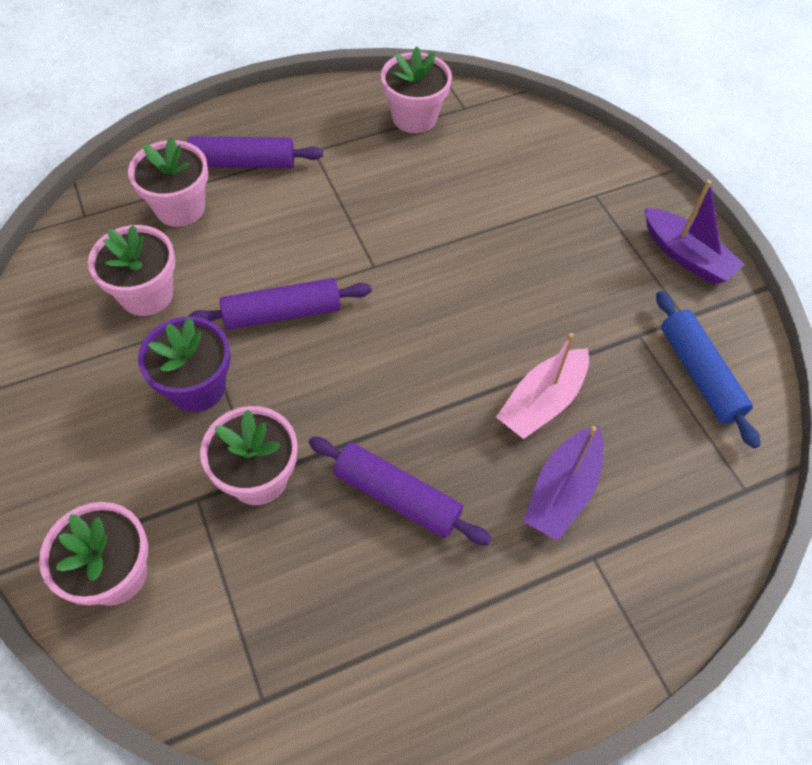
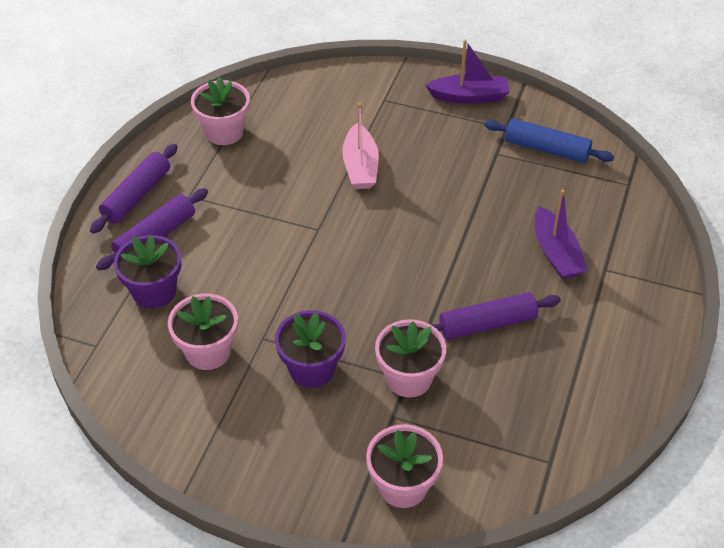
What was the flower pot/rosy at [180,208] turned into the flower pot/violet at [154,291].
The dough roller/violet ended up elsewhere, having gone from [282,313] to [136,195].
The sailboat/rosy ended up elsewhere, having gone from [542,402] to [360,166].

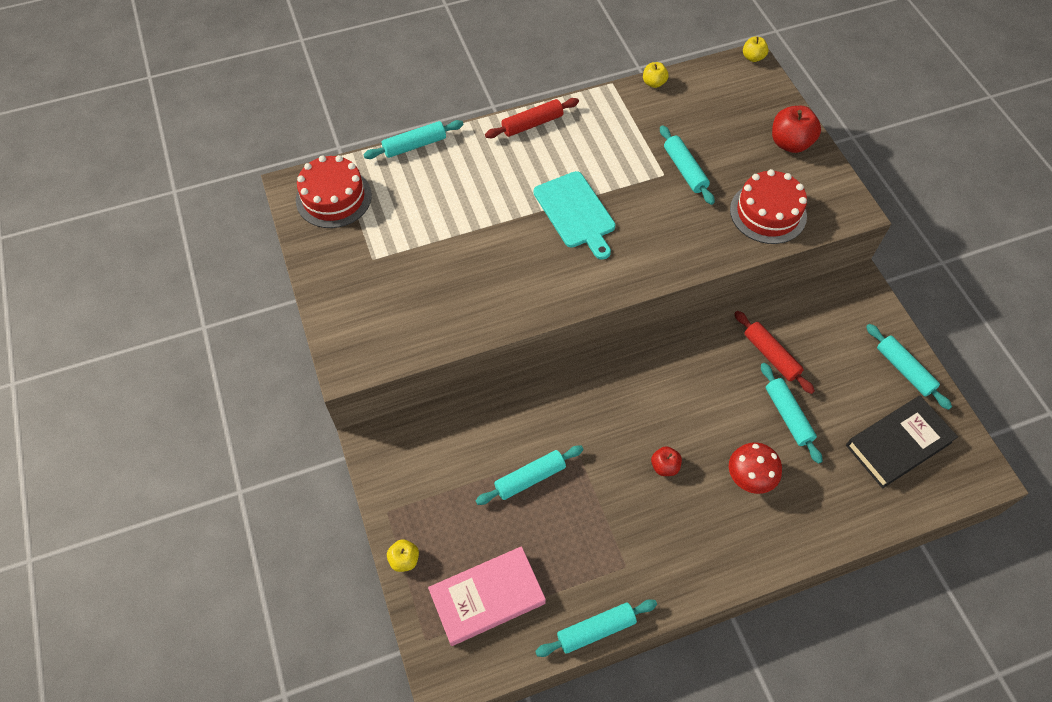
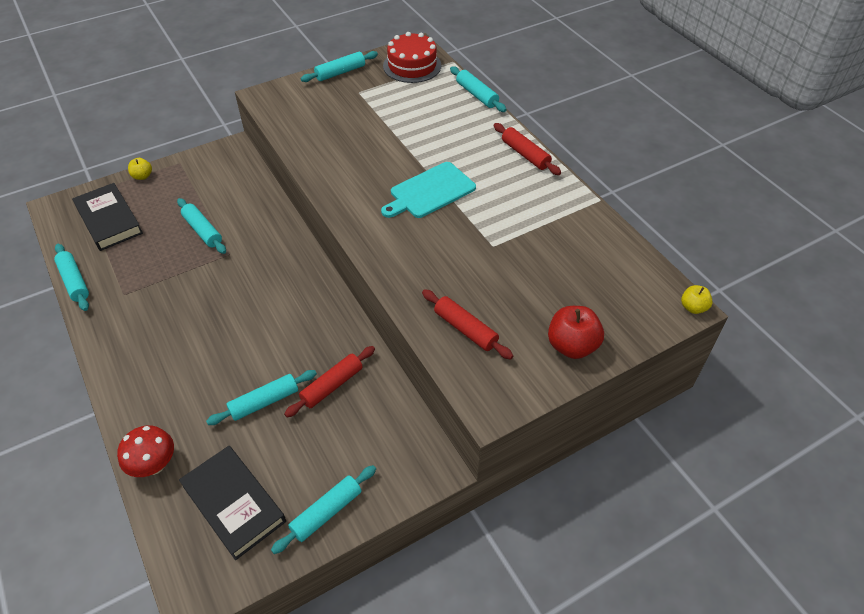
The second view lost the apple fruit/yellow at [654,83].
The dough roller/teal ended up elsewhere, having gone from [685,170] to [340,72].
Where the layer cake/scarlet stood at [768,213], the dough roller/scarlet came to stand at [465,329].
The fungus/scarlet ended up elsewhere, having gone from [749,478] to [154,465].
The second view lost the apple fruit/scarlet at [664,466].
What was the hardcover/rosy at [487,597] turned into the hardcover/ebony at [109,220].

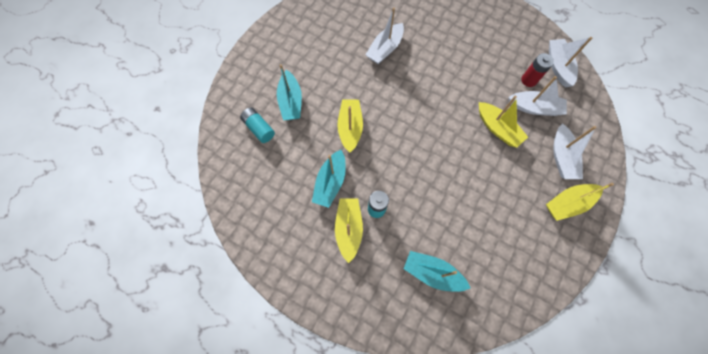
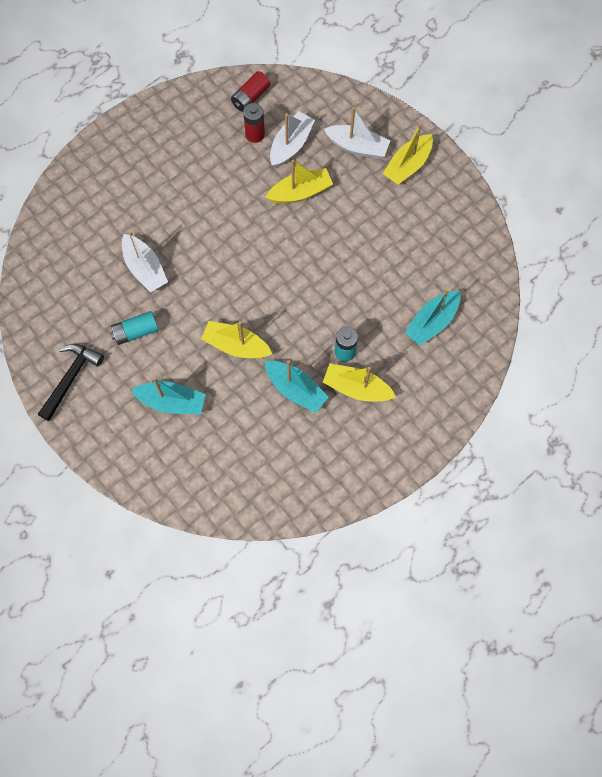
Where the sailboat/snow-white stood at [558,66], the power cell/scarlet came to stand at [250,97].
The power cell/teal ended up elsewhere, having gone from [259,128] to [136,332].
The sailboat/yellow at [568,203] ended up facing another way, 45 degrees clockwise from before.
The second view gained the hammer/ebony at [70,378].

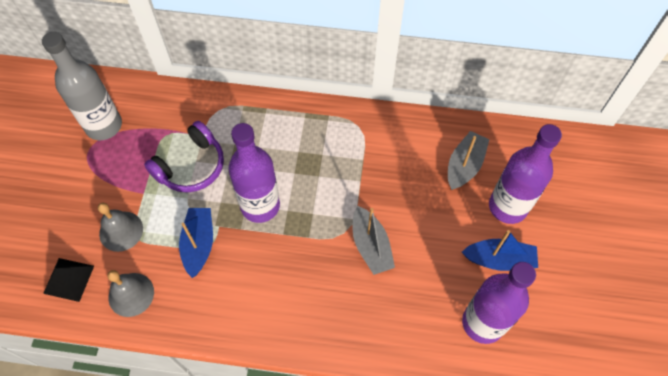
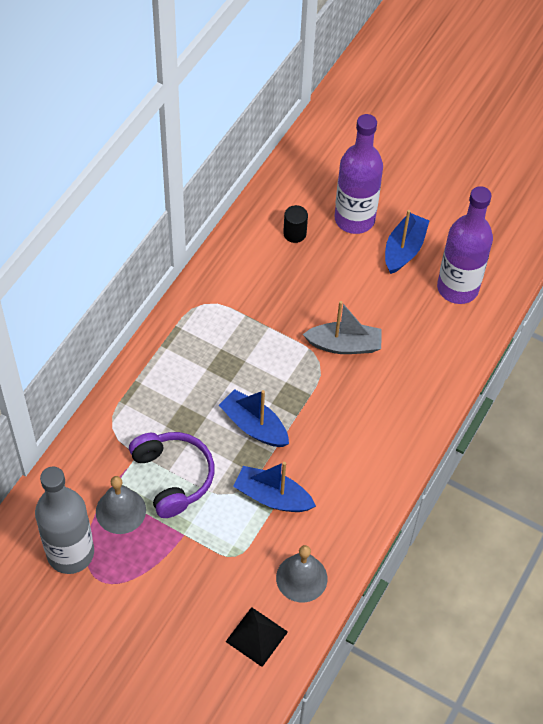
Where the bottle/violet stood at [260,205], the sailboat/cobalt came to stand at [254,426].
Where the sailboat/grey stood at [464,165], the cylinder/ebony came to stand at [294,233].
The bell/grey ended up elsewhere, having gone from [121,231] to [120,511].

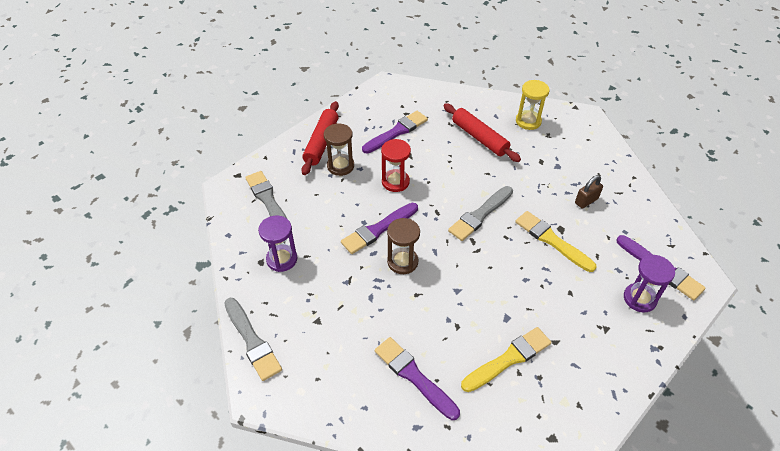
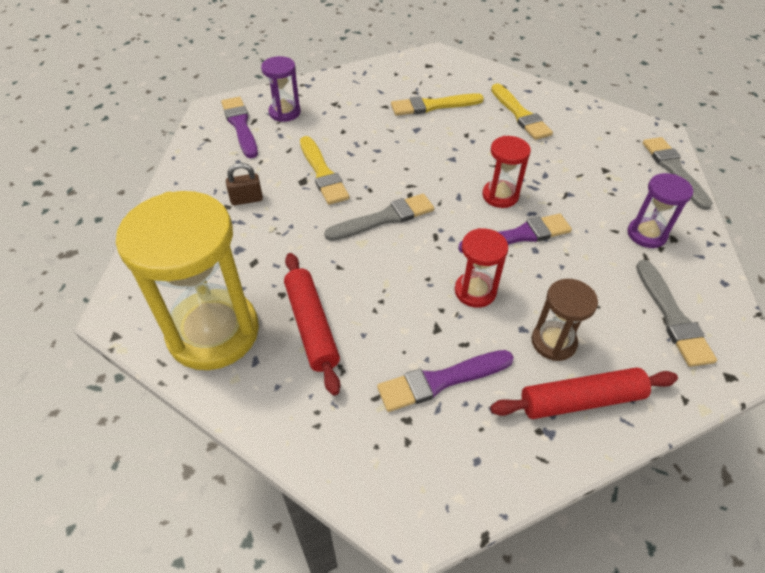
The size of the sandglass/yellow at [528,121] changed by a factor of 2.03.
The dough roller/scarlet at [321,142] ended up facing another way, 45 degrees clockwise from before.
What was the sandglass/dark brown at [402,262] turned into the sandglass/scarlet at [500,196].
What was the paint brush/violet at [414,376] turned into the paint brush/yellow at [520,114].

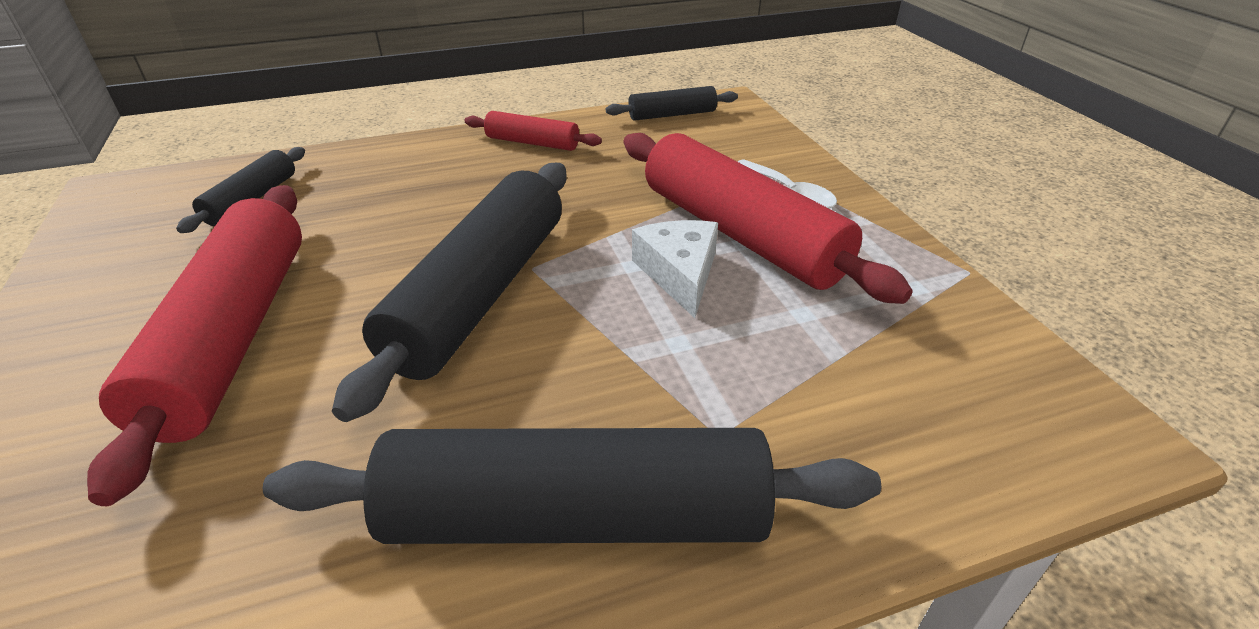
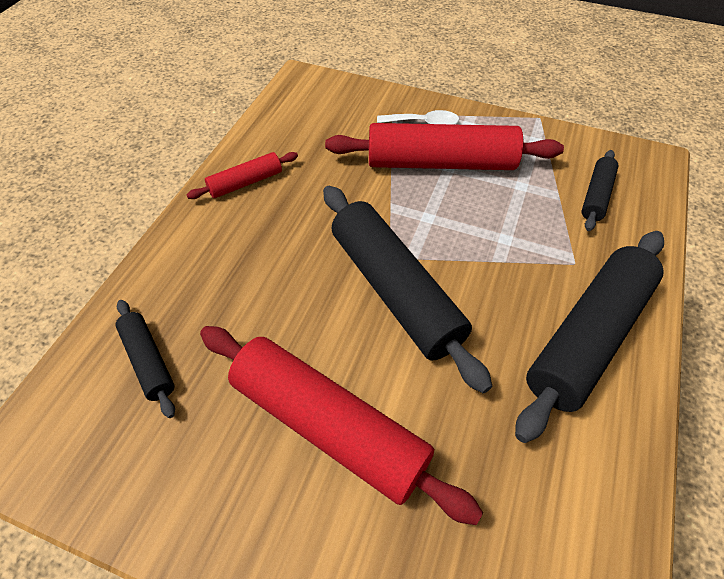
The dough roller/ebony ended up elsewhere, having gone from [672,115] to [596,196].
The second view lost the piece of cheese/snow-white at [679,273].

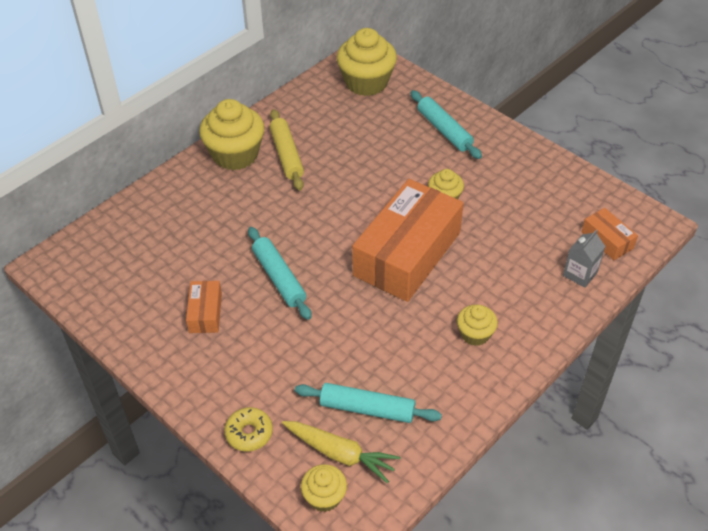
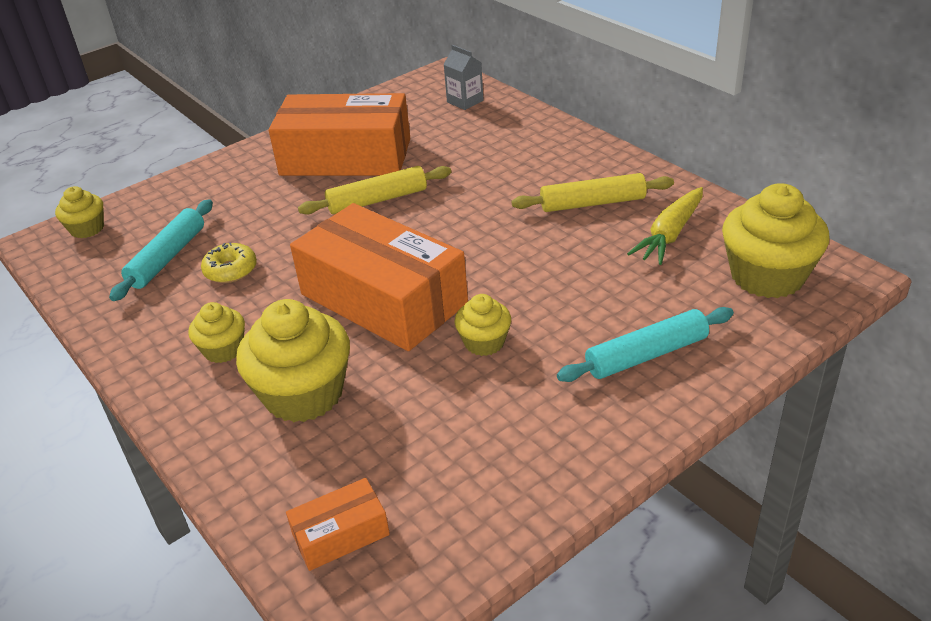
The muffin/yellow ended up elsewhere, having gone from [235,154] to [304,394].
What was the dough roller/teal at [279,278] turned into the dough roller/yellow at [377,200].
The carton/grey ended up elsewhere, having gone from [580,274] to [465,101].
The size of the box/orange at [205,313] changed by a factor of 2.28.
The donut/yellow ended up elsewhere, having gone from [249,433] to [231,270].
The toy carrot/yellow ended up elsewhere, having gone from [340,453] to [670,234].

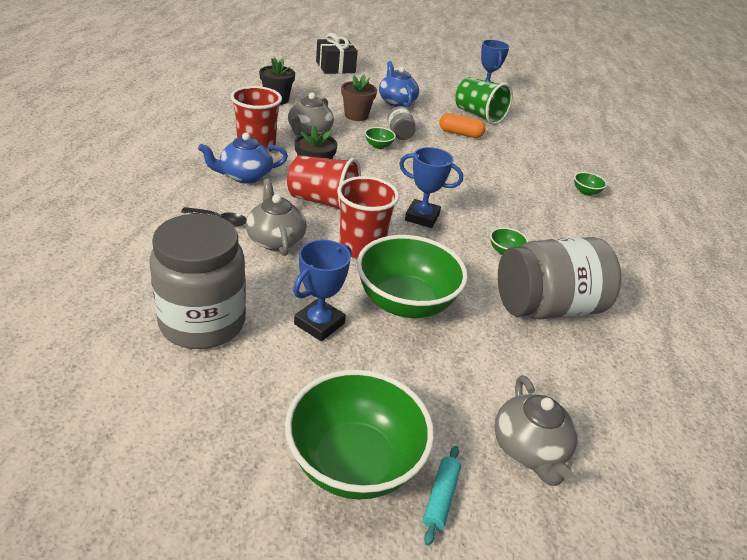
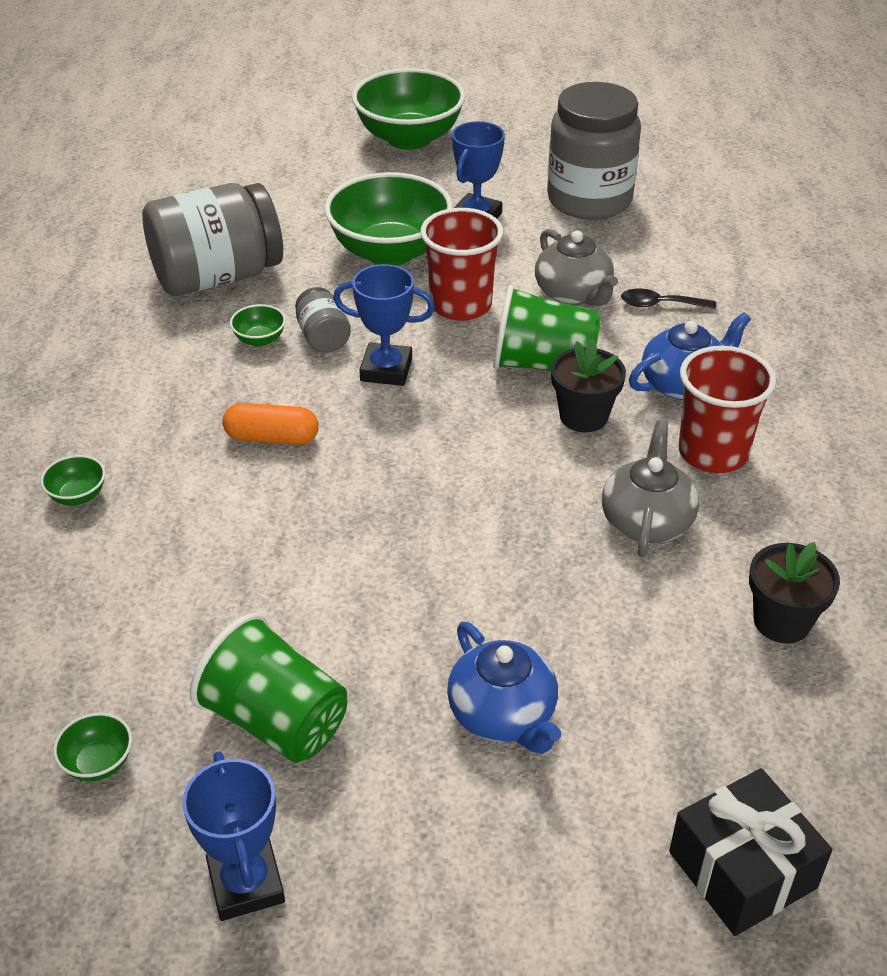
The second view lost the flower pot/dark brown at [356,115].
The preserve jar/grey ended up elsewhere, having gone from [400,134] to [323,337].
The pill/orange ended up elsewhere, having gone from [460,134] to [272,438].
The deep dish/leaf-green ended up elsewhere, having gone from [378,146] to [98,763].
What was the beaker/scarlet at [323,201] turned into the beaker/leaf-green at [542,364].
The second view lost the china teapot/grey at [529,450].
The second view lost the dough roller/teal at [441,498].

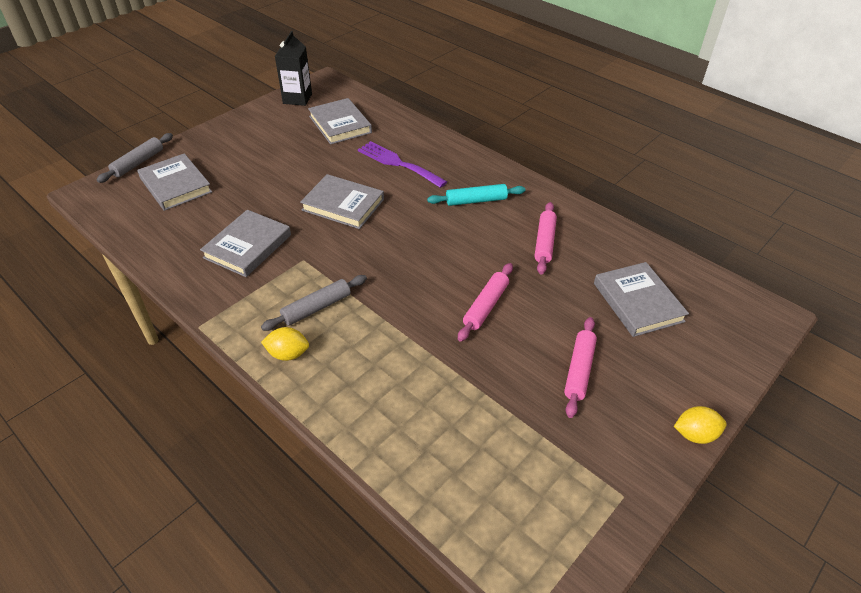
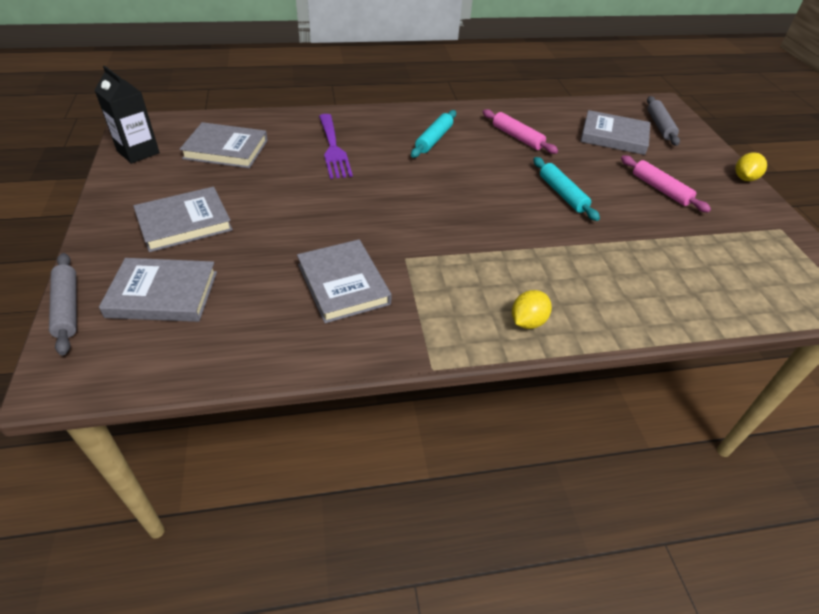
The dinner fork/violet at [398,163] ended up facing another way, 90 degrees counterclockwise from before.
The hardcover/grey ended up elsewhere, having gone from [343,205] to [184,223].
What was the dough roller/rosy at [485,306] turned into the dough roller/teal at [562,194].
The dough roller/grey ended up elsewhere, having gone from [317,308] to [659,126].

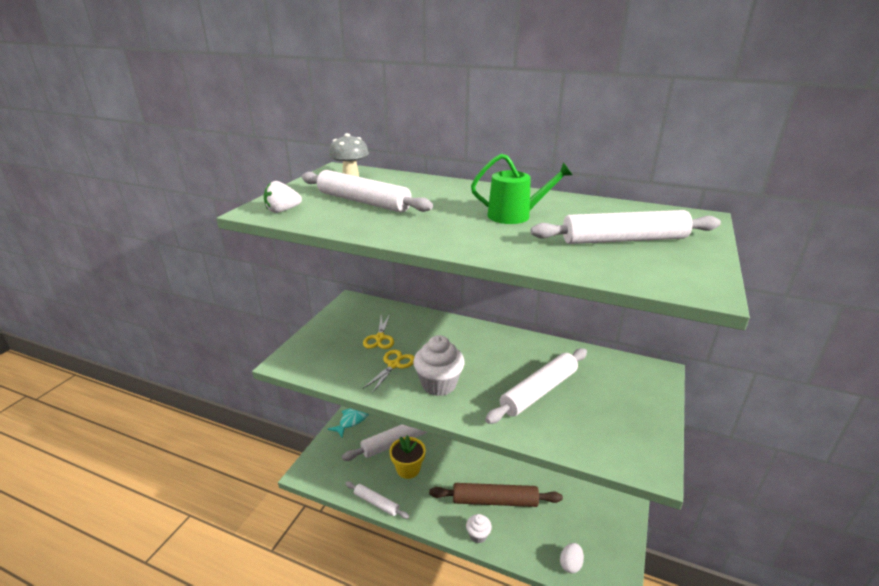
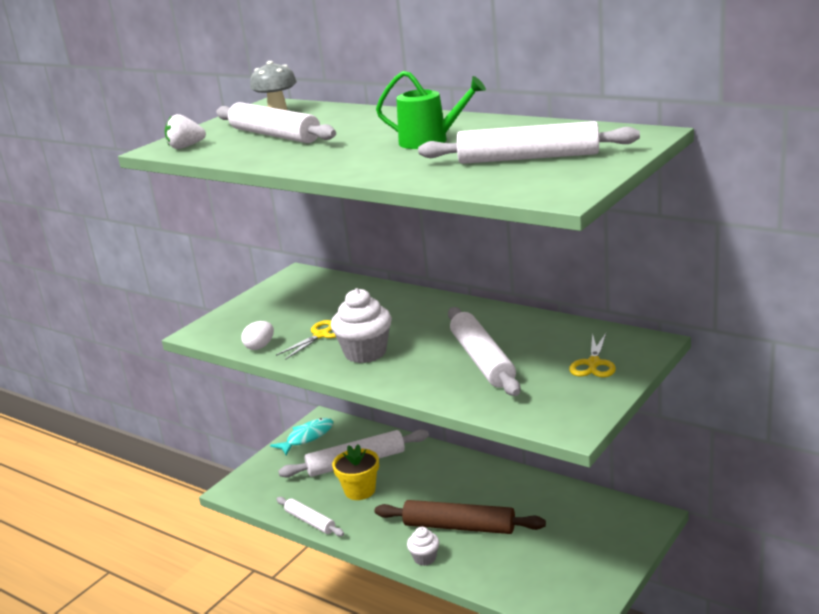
The pair of scissors/yellow ended up elsewhere, having gone from [380,338] to [593,363].
The dough roller/snow-white at [539,391] ended up facing another way, 75 degrees counterclockwise from before.
The egg shape/snow-white ended up elsewhere, having gone from [570,564] to [260,347].

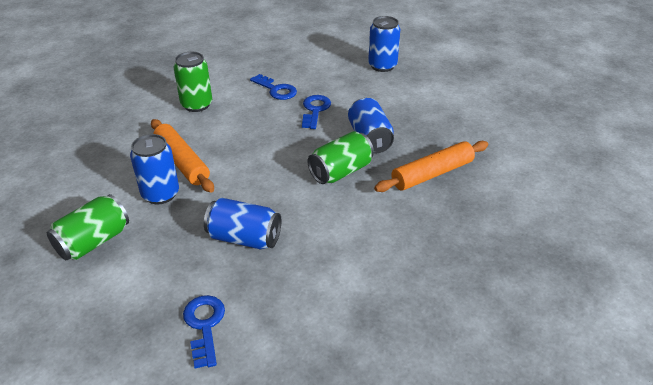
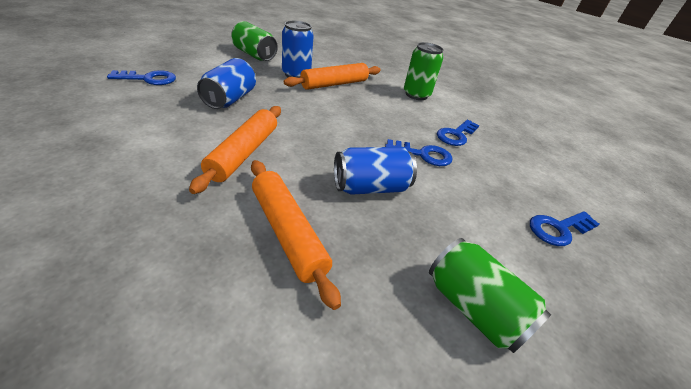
Where the tin/cobalt stood at [382,66], the door key/cobalt came to stand at [558,229].
The tin/leaf-green ended up elsewhere, having gone from [341,171] to [473,308].
The second view gained the dough roller/orange at [244,153].

